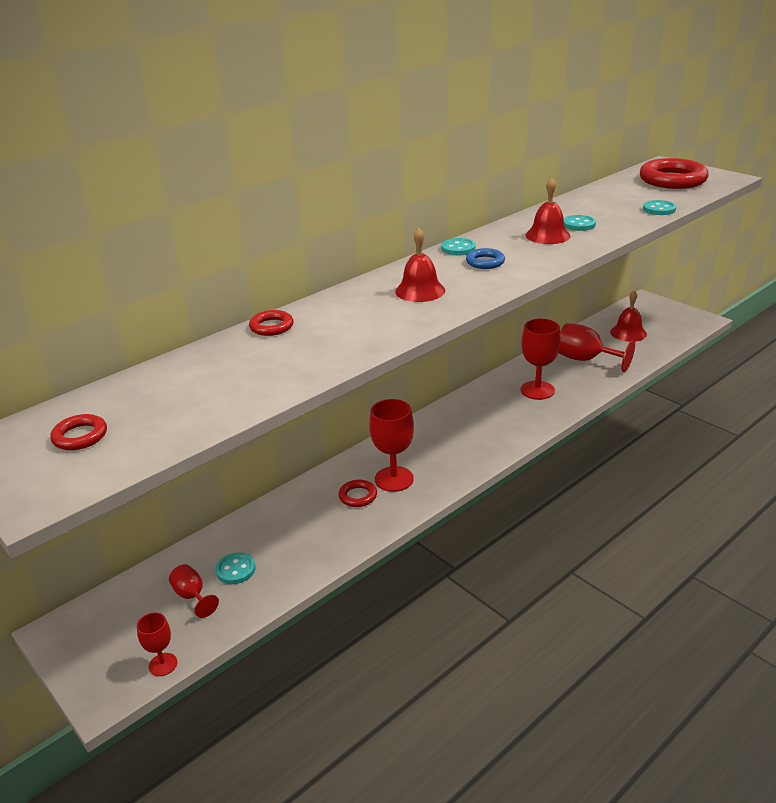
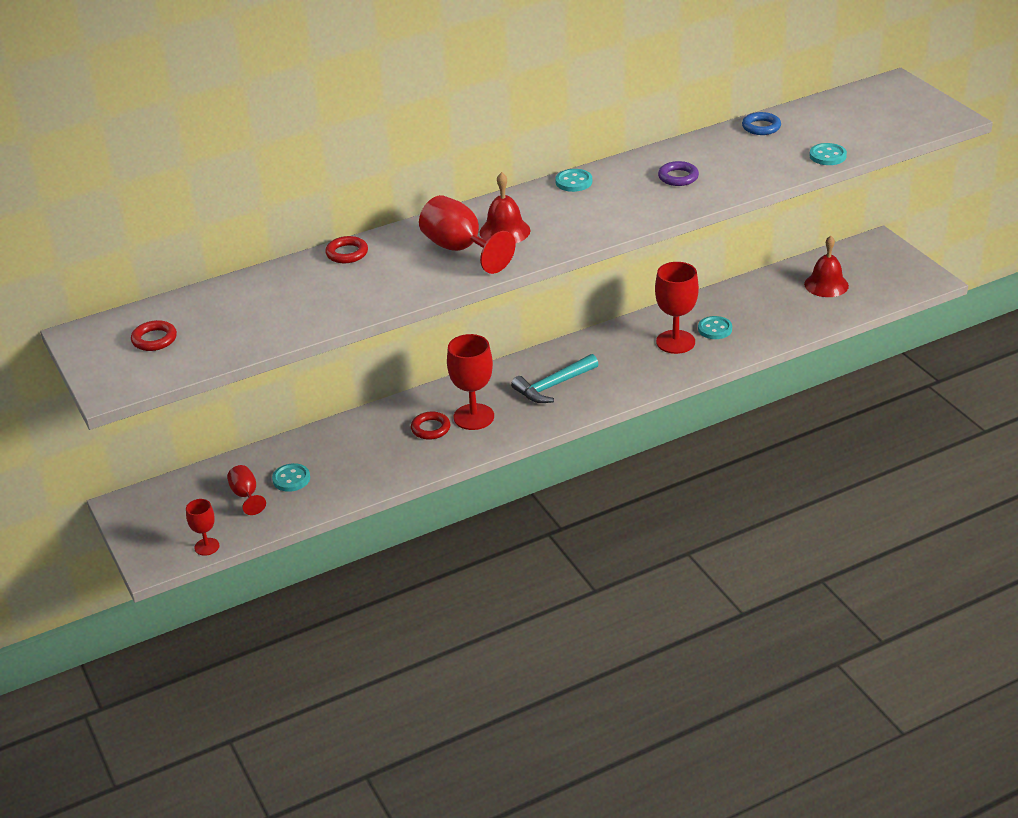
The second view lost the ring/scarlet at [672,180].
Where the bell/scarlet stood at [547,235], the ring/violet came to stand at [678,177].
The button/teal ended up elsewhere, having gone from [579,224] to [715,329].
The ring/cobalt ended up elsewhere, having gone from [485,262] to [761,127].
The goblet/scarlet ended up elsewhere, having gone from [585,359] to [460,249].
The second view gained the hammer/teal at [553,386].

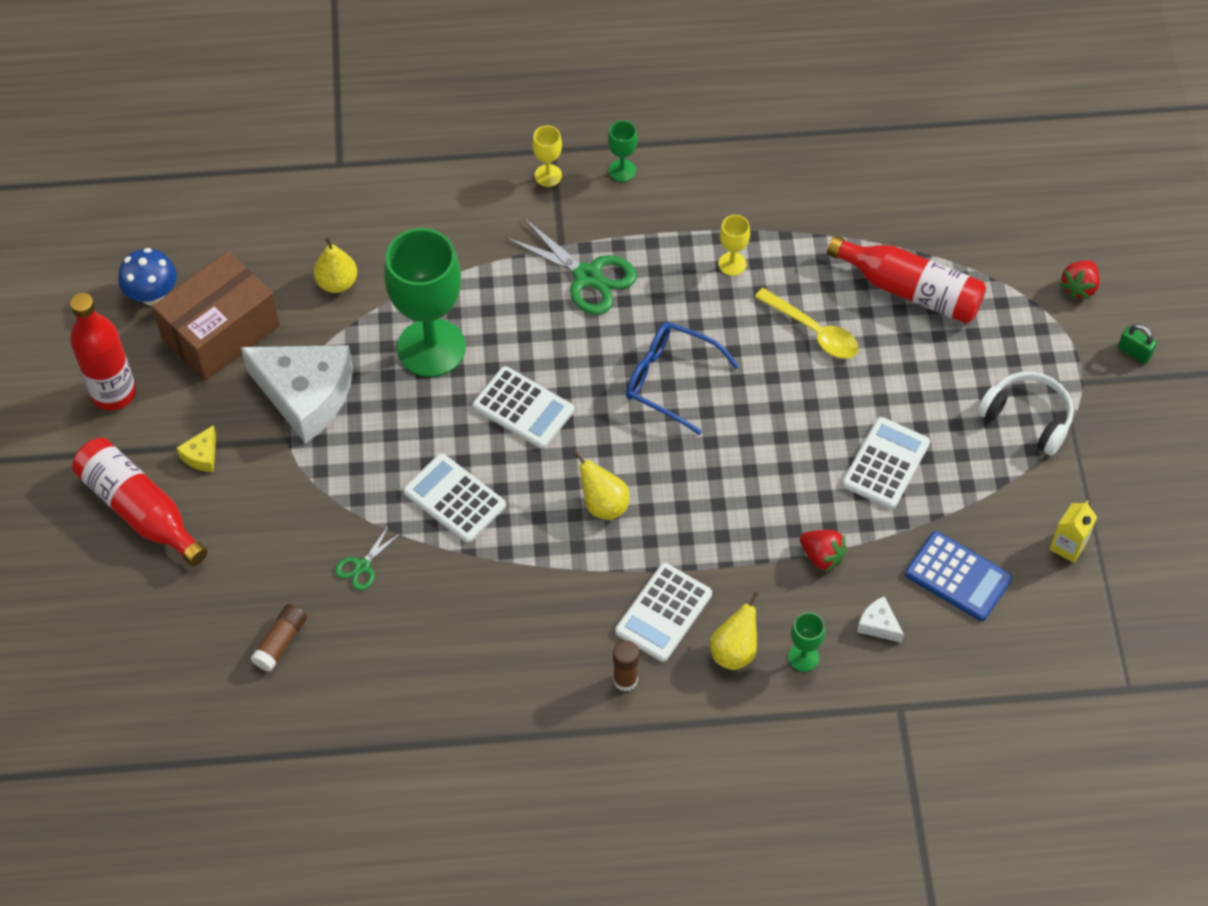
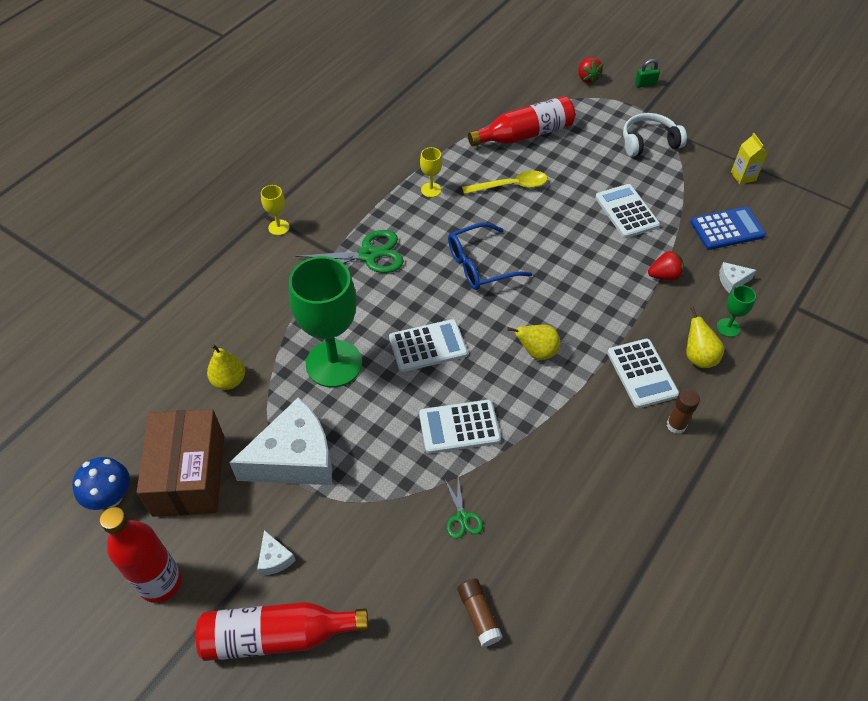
The second view lost the goblet/leaf-green at [622,170].
What was the piece of cheese/yellow at [202,455] turned into the piece of cheese/snow-white at [274,558].

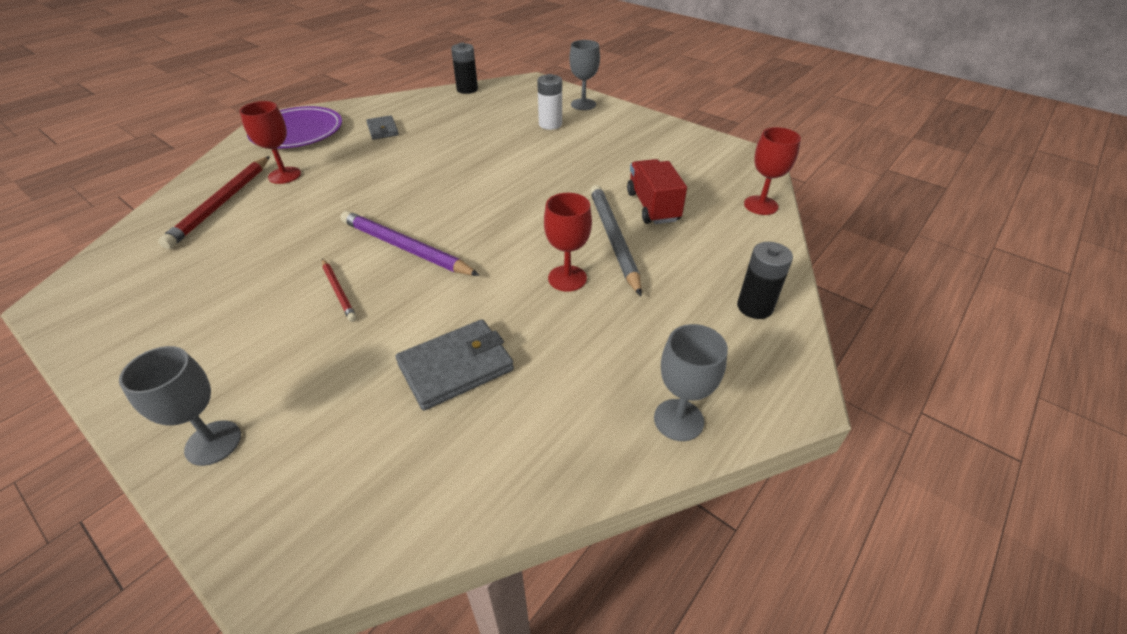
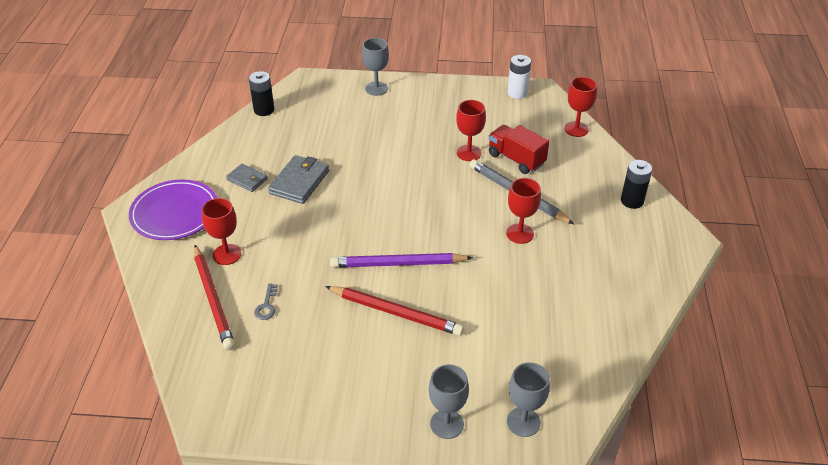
The power cell/snow-white ended up elsewhere, having gone from [550,124] to [517,93].
The size of the wooden pencil/scarlet at [338,291] changed by a factor of 1.84.
The card wallet/grey ended up elsewhere, having gone from [456,367] to [299,182].
The goblet/grey ended up elsewhere, having gone from [678,420] to [523,422].
The second view gained the goblet/scarlet at [469,153].
The second view gained the door key/grey at [266,305].

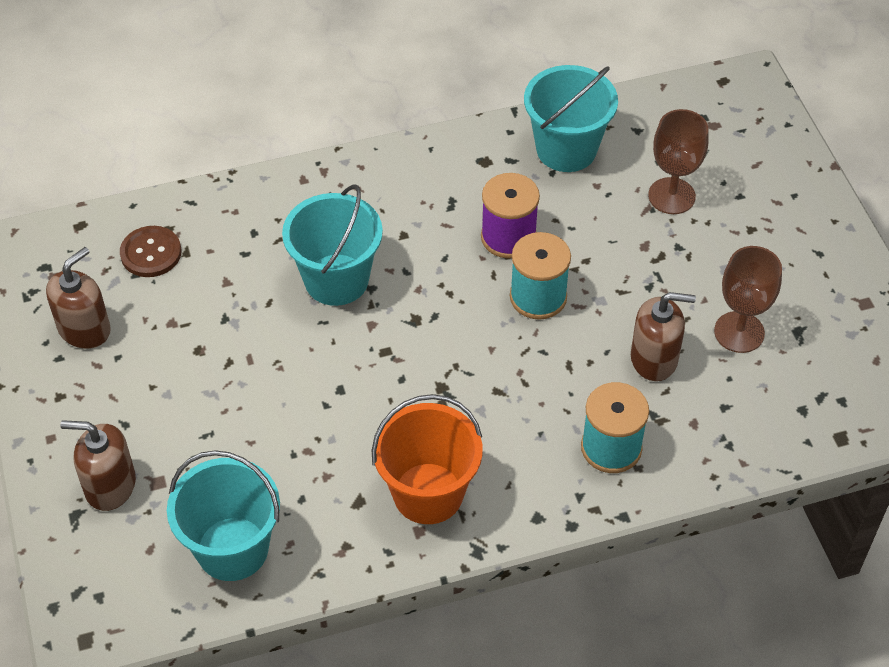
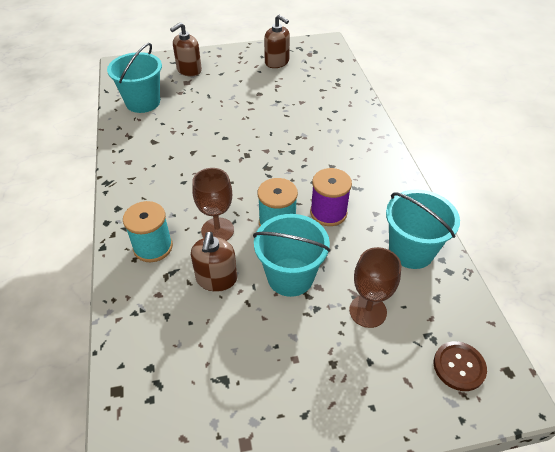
The bucket/teal ended up elsewhere, having gone from [336,280] to [290,277].
The button/dark brown ended up elsewhere, having gone from [151,253] to [459,366].
The goblet/dark brown ended up elsewhere, having gone from [739,332] to [217,230].
The second view lost the bucket/orange at [428,493].
The pump bottle/dark brown at [110,485] ended up facing another way, 150 degrees counterclockwise from before.

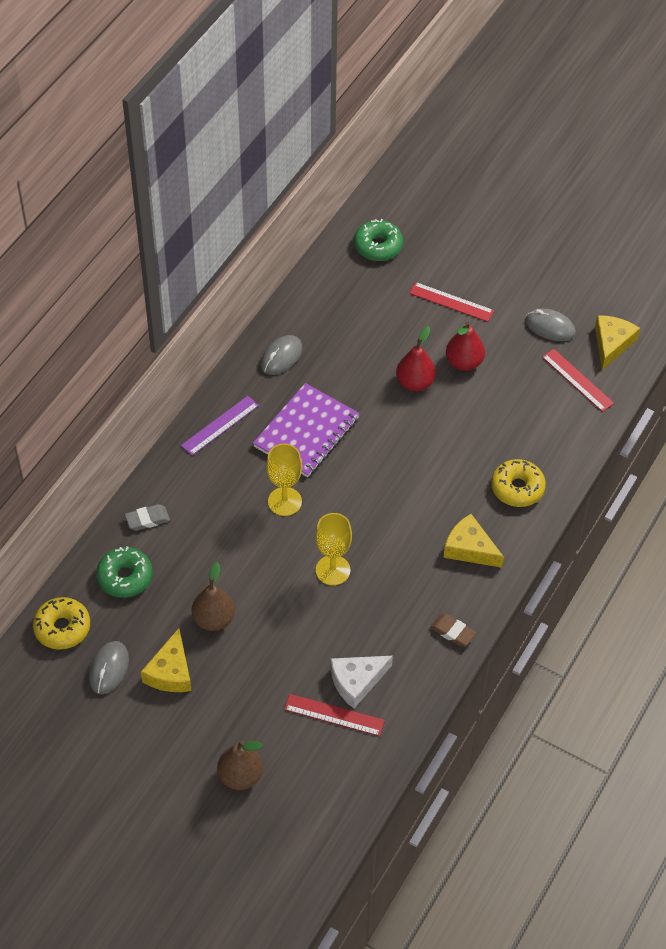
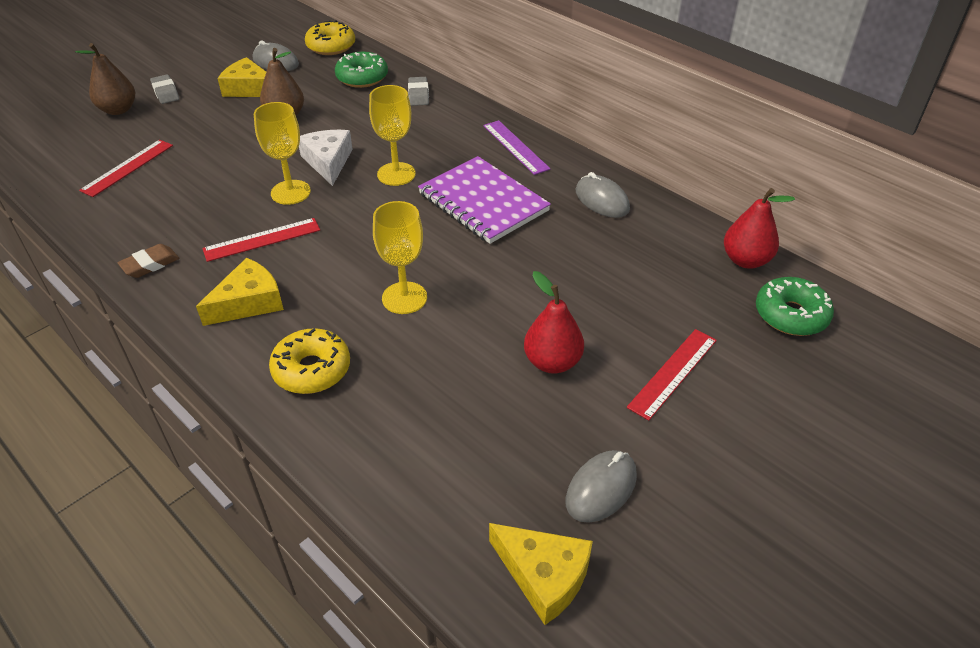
The pear fruit/scarlet ended up elsewhere, having gone from [415,382] to [746,260].
The measuring stick/scarlet ended up elsewhere, having gone from [577,380] to [262,239].
The piece of cheese/snow-white ended up elsewhere, having gone from [357,682] to [328,162].
The second view gained the gum eraser/grey at [166,92].
The second view gained the goblet/yellow at [404,298].

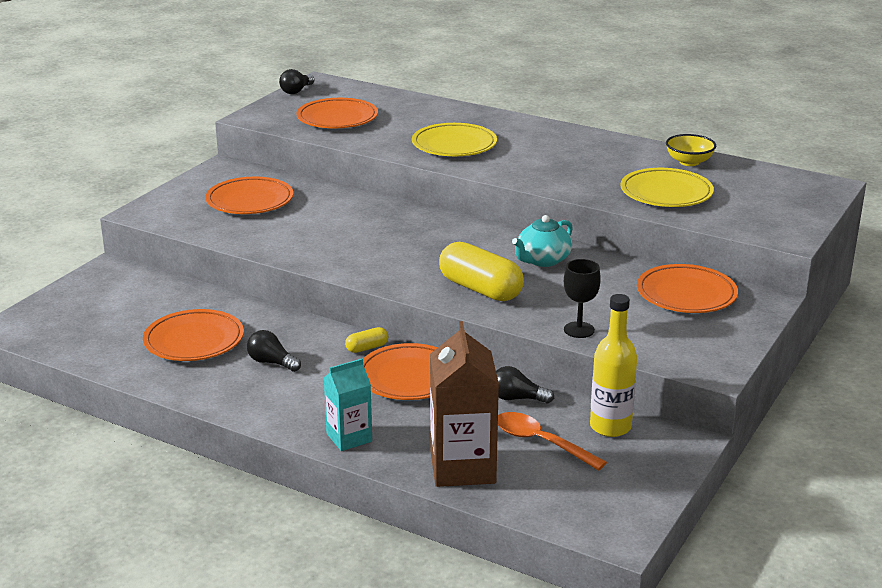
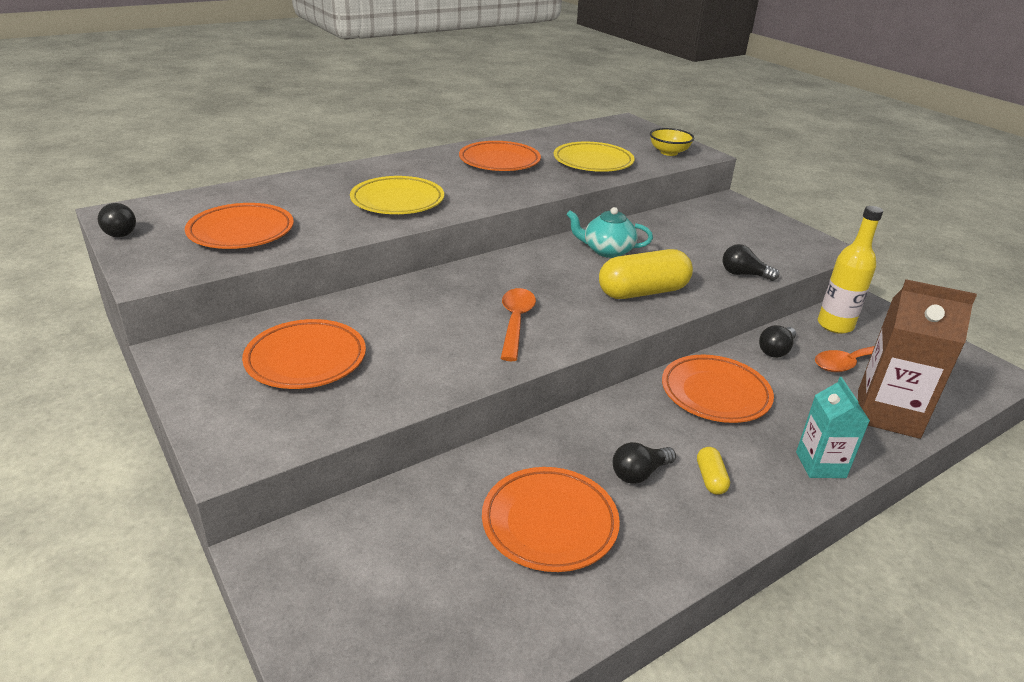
The deep dish/yellow ended up elsewhere, having gone from [689,162] to [669,152].
The china teapot/teal at [542,260] ended up facing another way, 120 degrees clockwise from before.
Where the goblet/ebony stood at [579,330], the bulb/ebony came to stand at [744,274].
The dinner plate/orange ended up elsewhere, having gone from [686,294] to [499,161].
The pill/yellow ended up elsewhere, having gone from [367,348] to [710,479].
The second view gained the tablespoon/orange at [515,322].

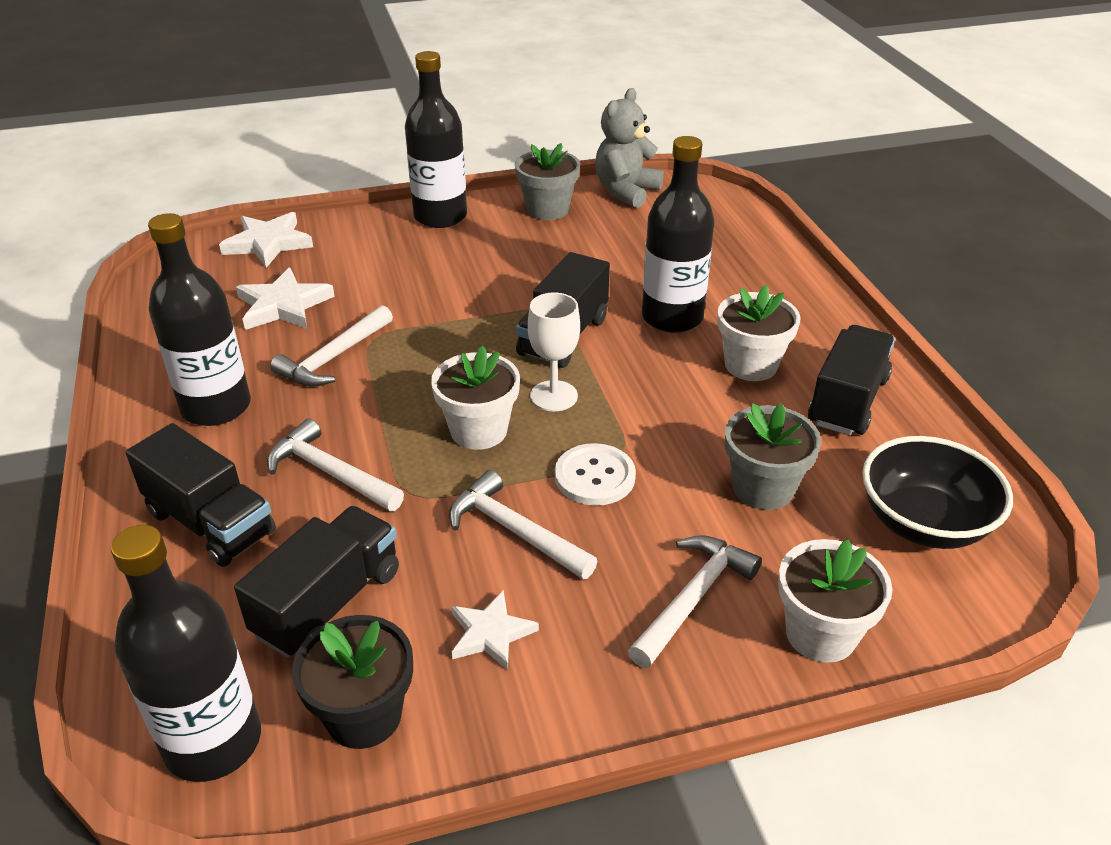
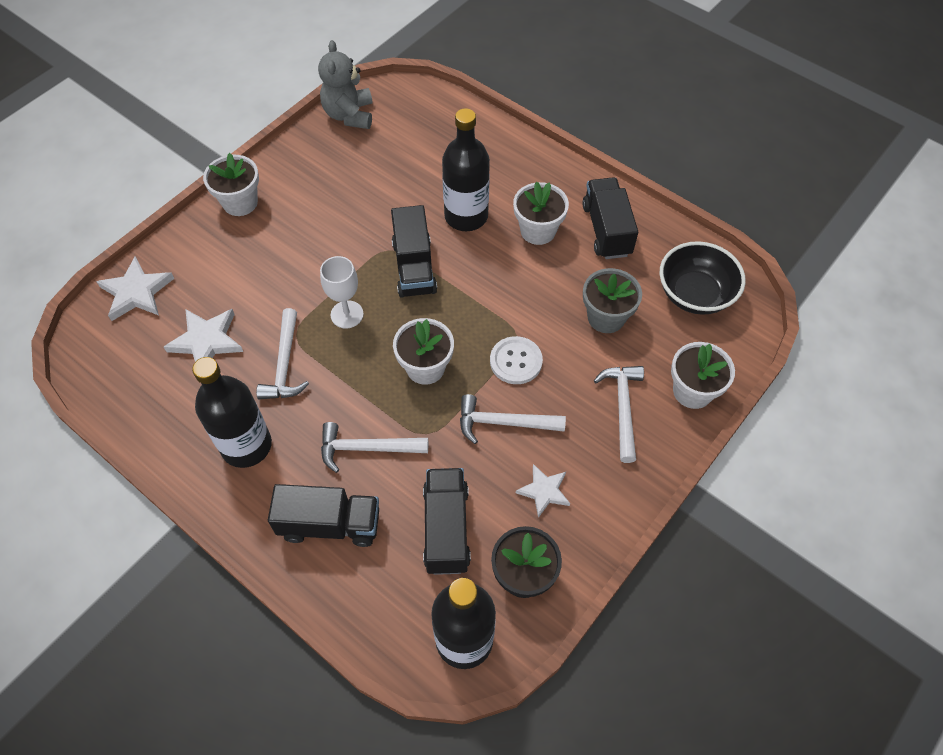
Where the bottle/ebony stood at [440,216], the flower pot/snow-white came to stand at [240,202].
The second view lost the flower pot/grey at [547,209].
The goblet/snow-white ended up elsewhere, having gone from [554,396] to [347,314].

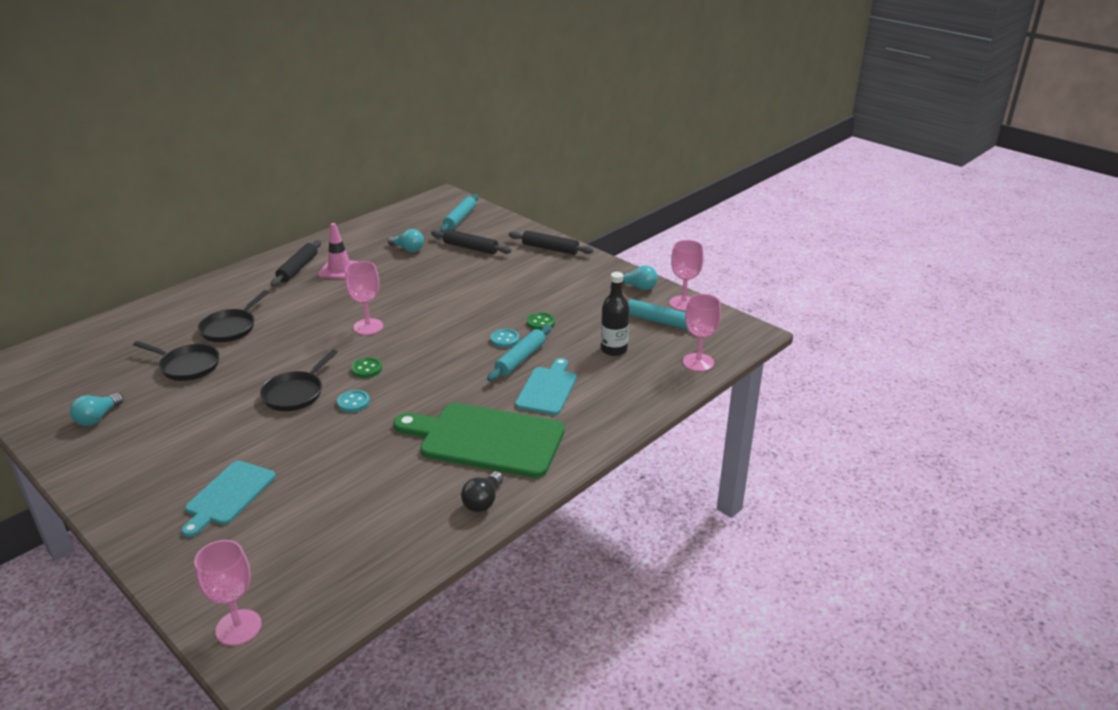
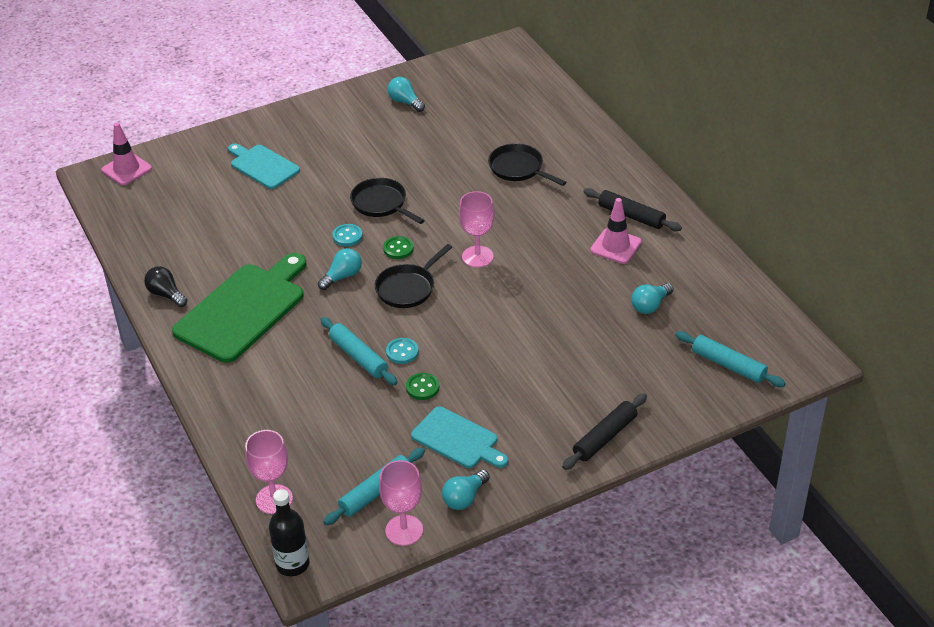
The second view lost the dough roller/ebony at [470,248].
The bottle/ebony ended up elsewhere, having gone from [614,349] to [292,564].
The skillet/ebony ended up elsewhere, having gone from [187,366] to [408,288].
The bread board/teal ended up elsewhere, having gone from [547,389] to [458,439].
Where the goblet/rosy stood at [238,627], the traffic cone/rosy came to stand at [126,169].
The second view gained the bulb/teal at [342,276].

